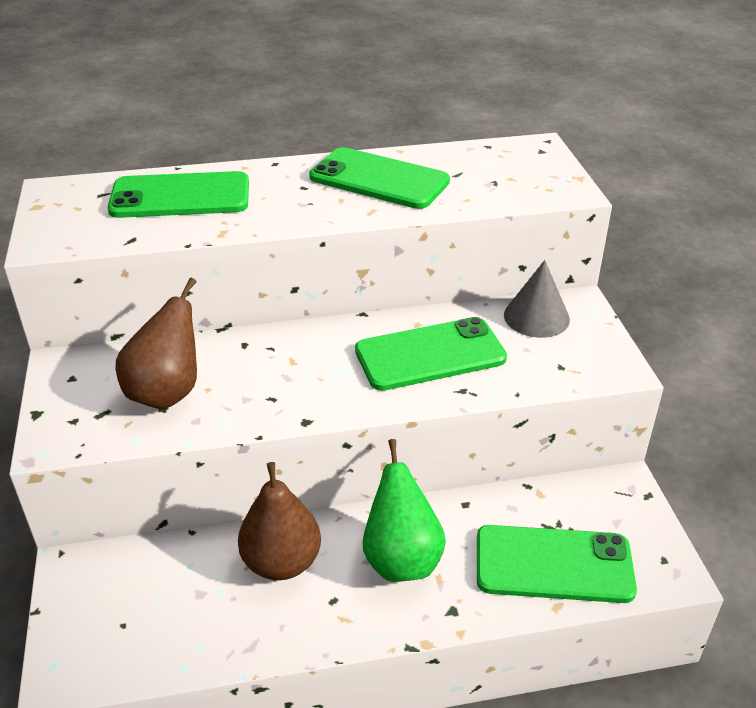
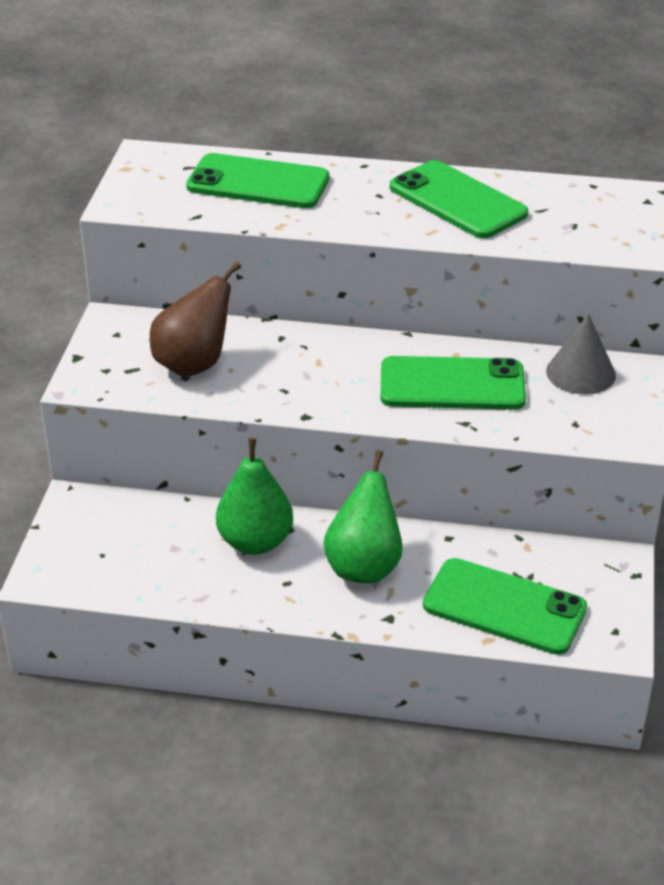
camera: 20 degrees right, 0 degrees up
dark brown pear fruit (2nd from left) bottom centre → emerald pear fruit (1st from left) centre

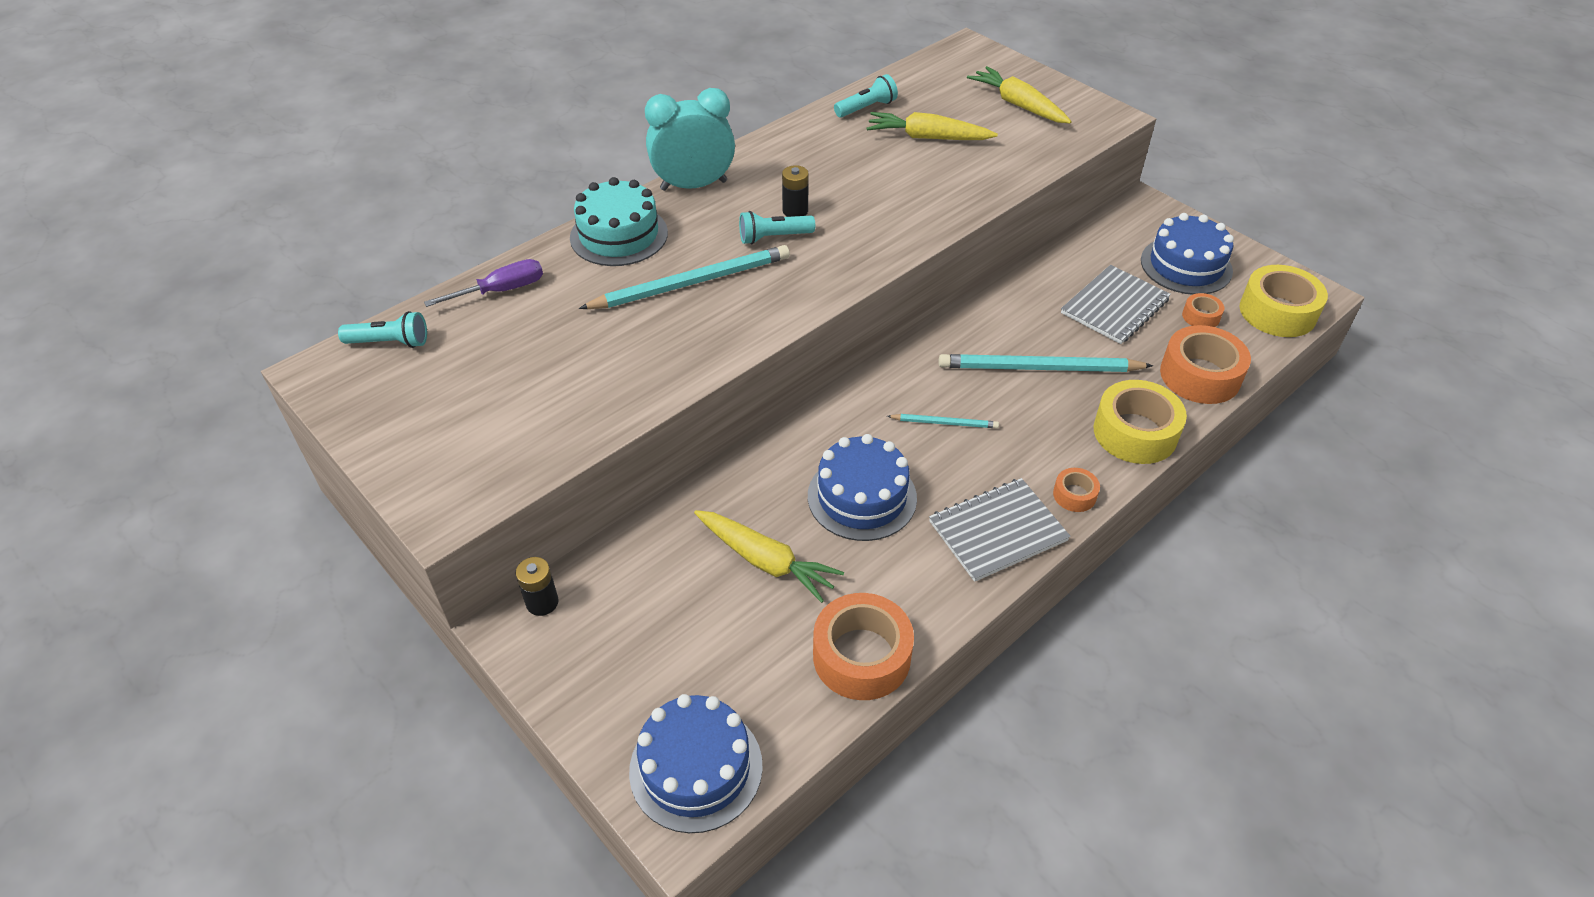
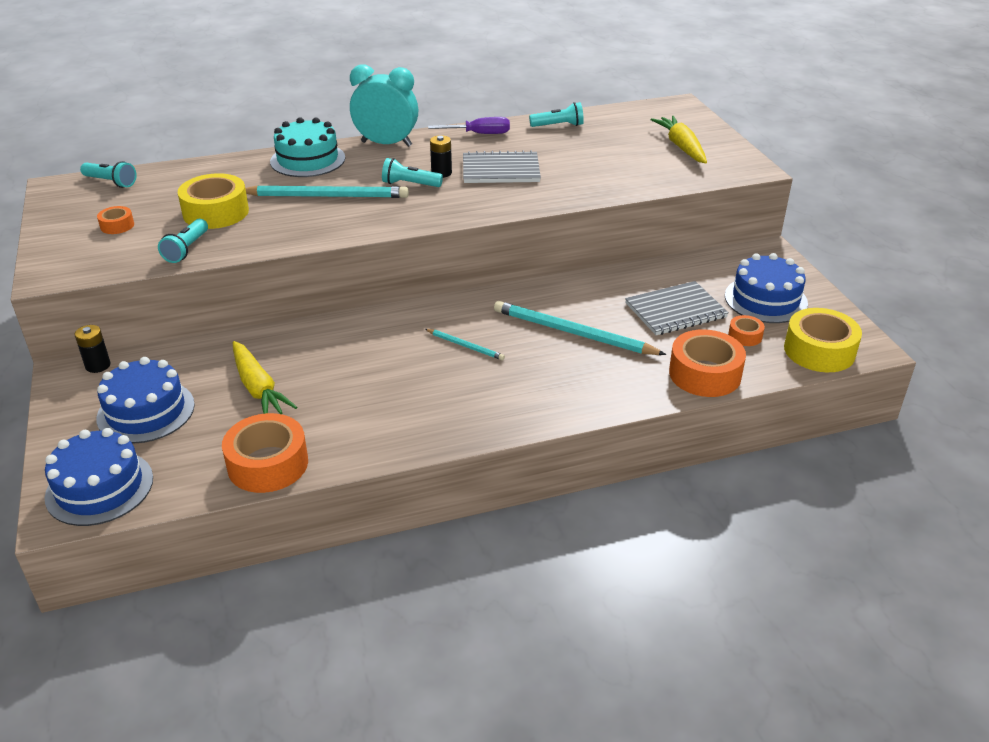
camera: 25 degrees right, 10 degrees down
yellow carrot (2nd from left) top centre → -
royal purple screwdriver top left → royal purple screwdriver top centre, move
yellow tape (1st from left) middle right → yellow tape (1st from left) top left, move
royal blue gateau (2nd from left) centre → royal blue gateau (2nd from left) middle left, move
orange-coloured tape (2nd from left in the first image) middle right → orange-coloured tape (1st from left) top left, move
gray notebook (1st from left) centre → gray notebook (1st from left) top centre, move
- → aqua pocket torch (2nd from left) top left

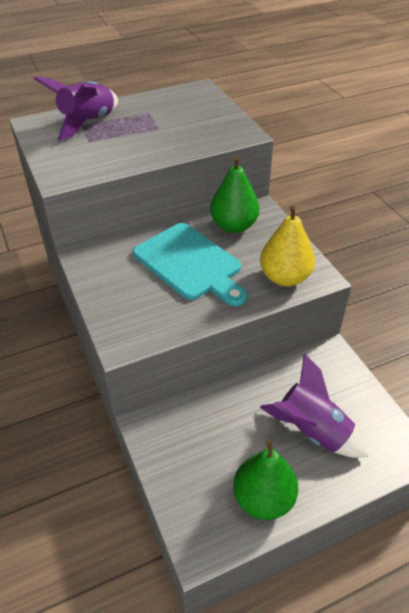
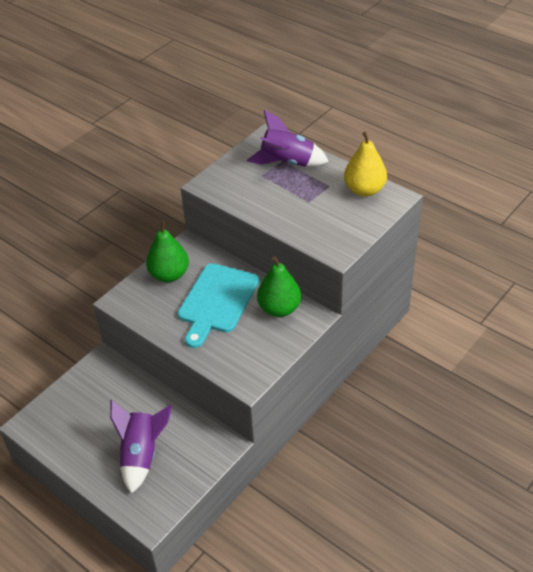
camera: 65 degrees right, 0 degrees up
yellow pear fruit middle right → yellow pear fruit top right, move
emerald pear fruit (2nd from left in the first image) bottom centre → emerald pear fruit (1st from left) middle left, move

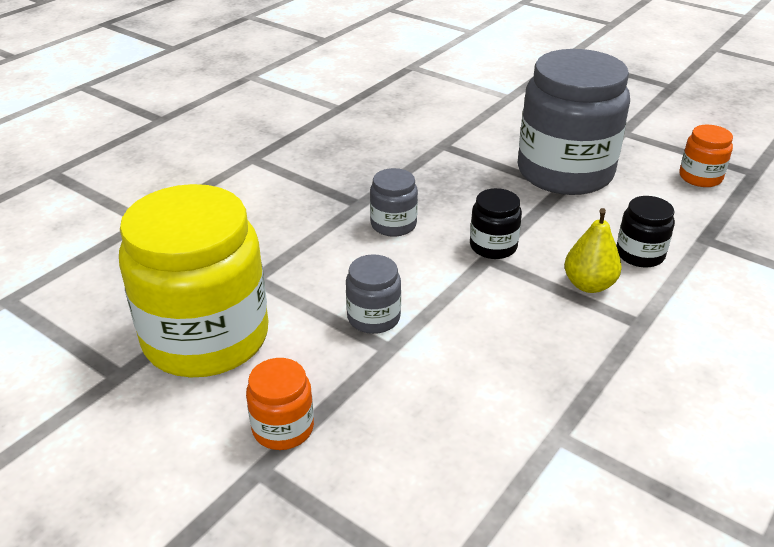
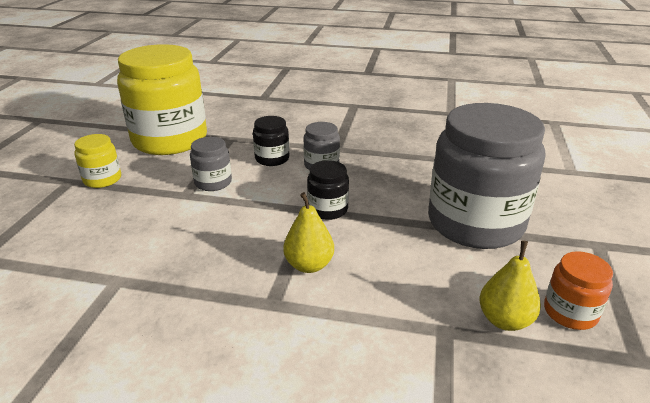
camera: 65 degrees right, 5 degrees down
black preserve jar (2nd from left in the first image) middle right → black preserve jar (1st from left) centre, move
orange-coloured preserve jar (1st from left) bottom centre → yellow preserve jar (1st from left) middle left
- → yellow pear fruit (2nd from left) bottom right

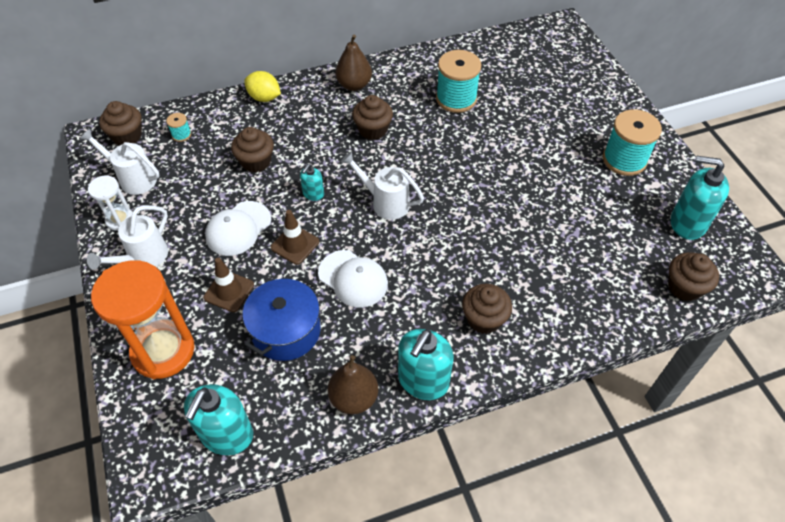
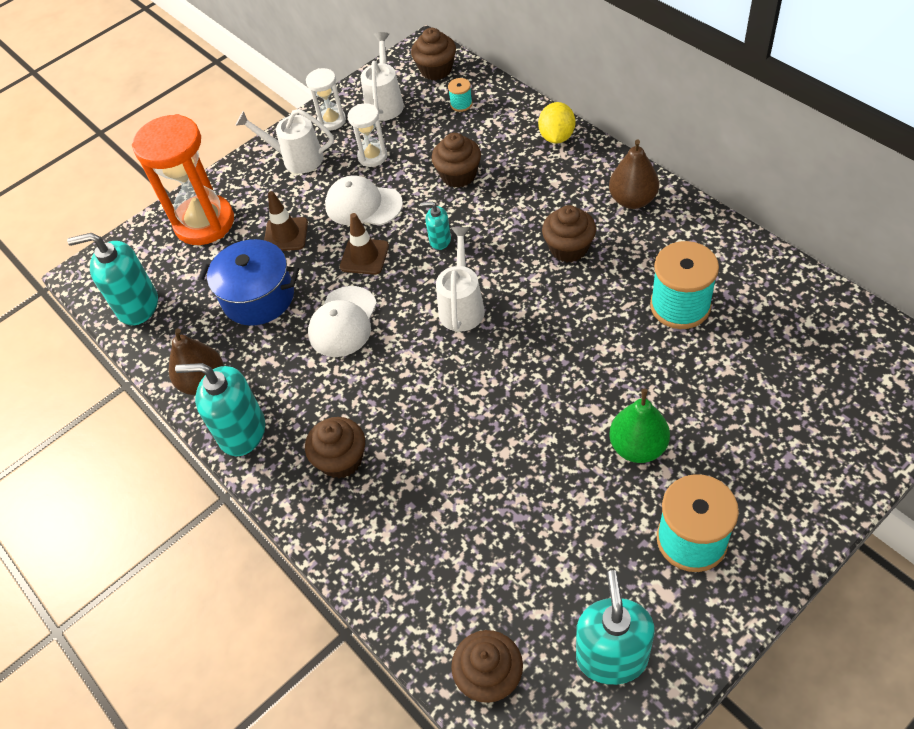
camera: 75 degrees right, 0 degrees up
- → snow-white hourglass (2nd from left) top centre
- → emerald pear fruit middle right

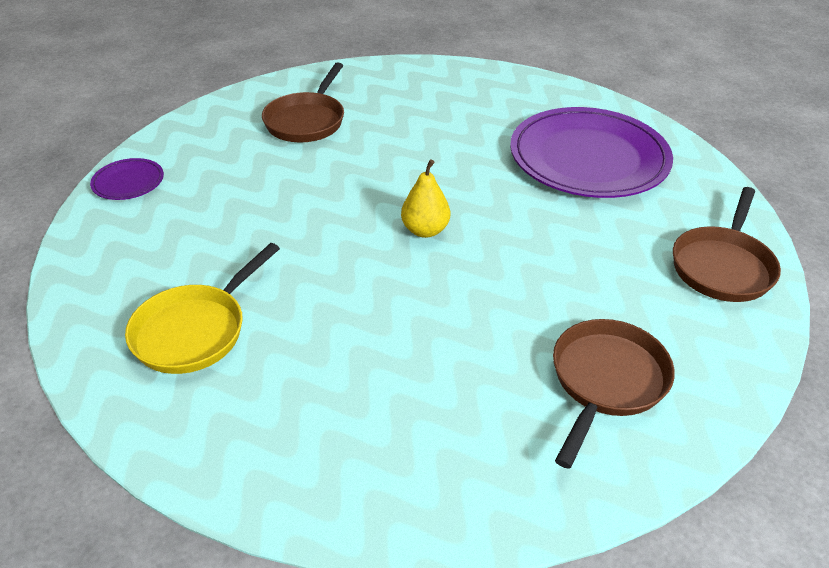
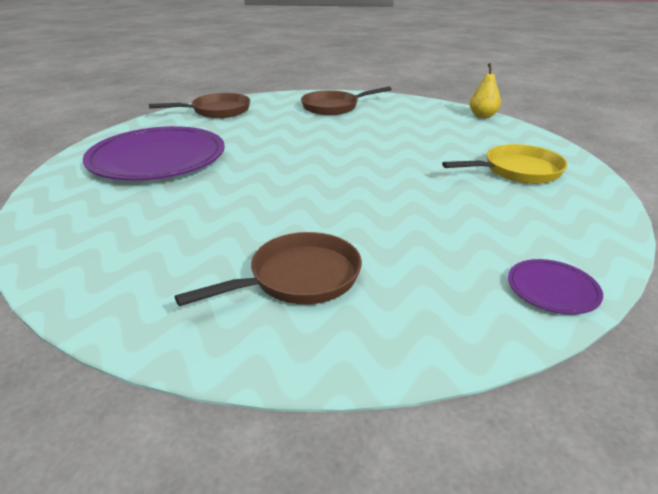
camera: 140 degrees left, 10 degrees down
yellow pear fruit centre → yellow pear fruit top right, move

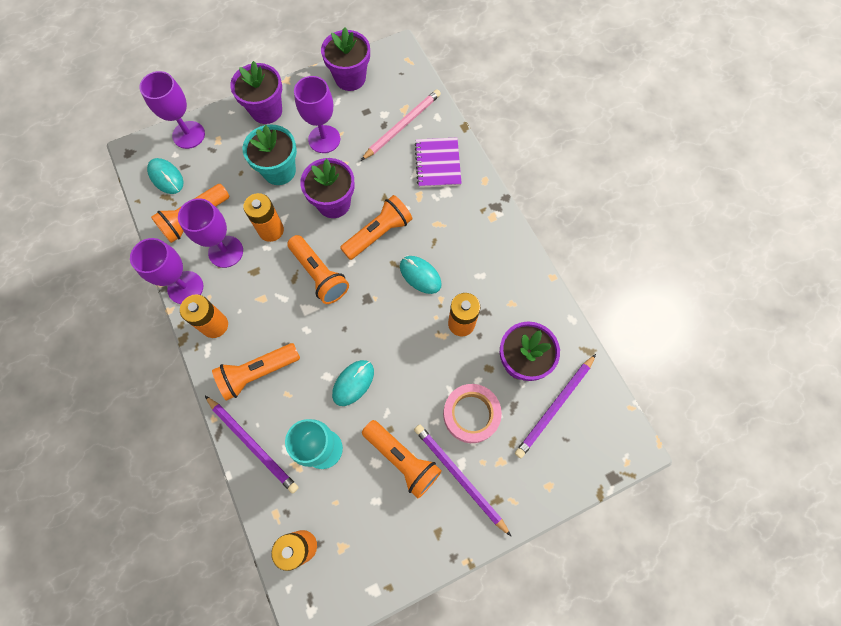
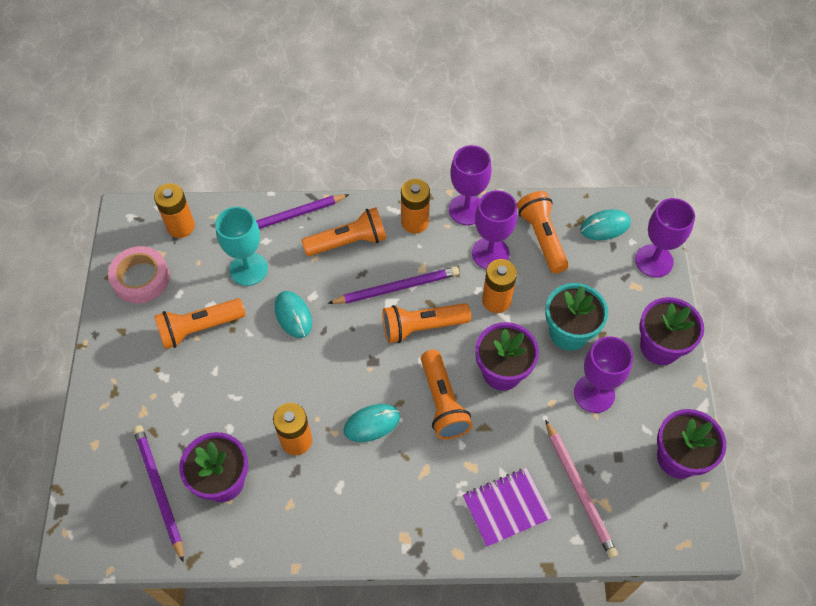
camera: 115 degrees right, 10 degrees down
royal purple notebook top centre → royal purple notebook bottom centre, 45 degrees counterclockwise
orange-coloured pocket torch (2nd from left) middle left → orange-coloured pocket torch (2nd from left) centre, 75 degrees clockwise
rose-pink tape centre → rose-pink tape middle left, move
royal purple pencil (2nd from left in the first image) bottom centre → royal purple pencil (3rd from left) centre, move

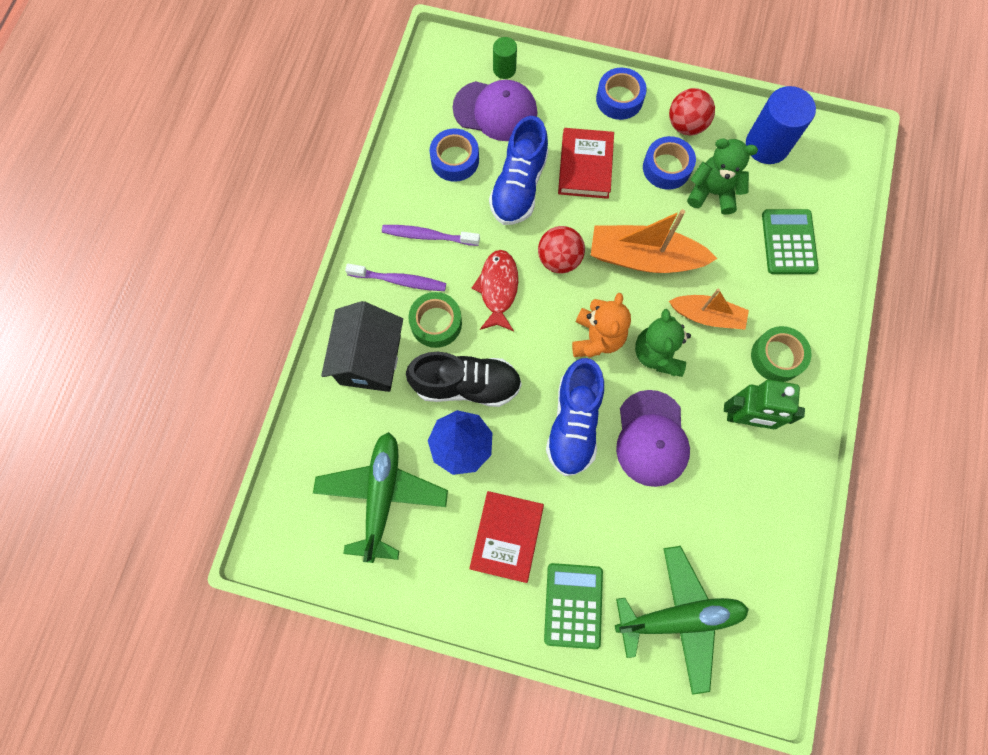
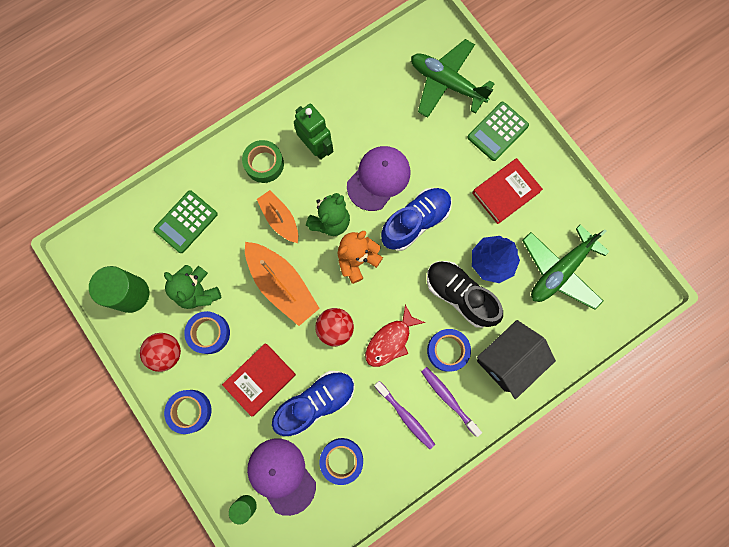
camera: 140 degrees left, 5 degrees up
royal blue cylinder top right → emerald cylinder (1st from left) middle left
emerald tape (1st from left) centre → royal blue tape (4th from left) centre

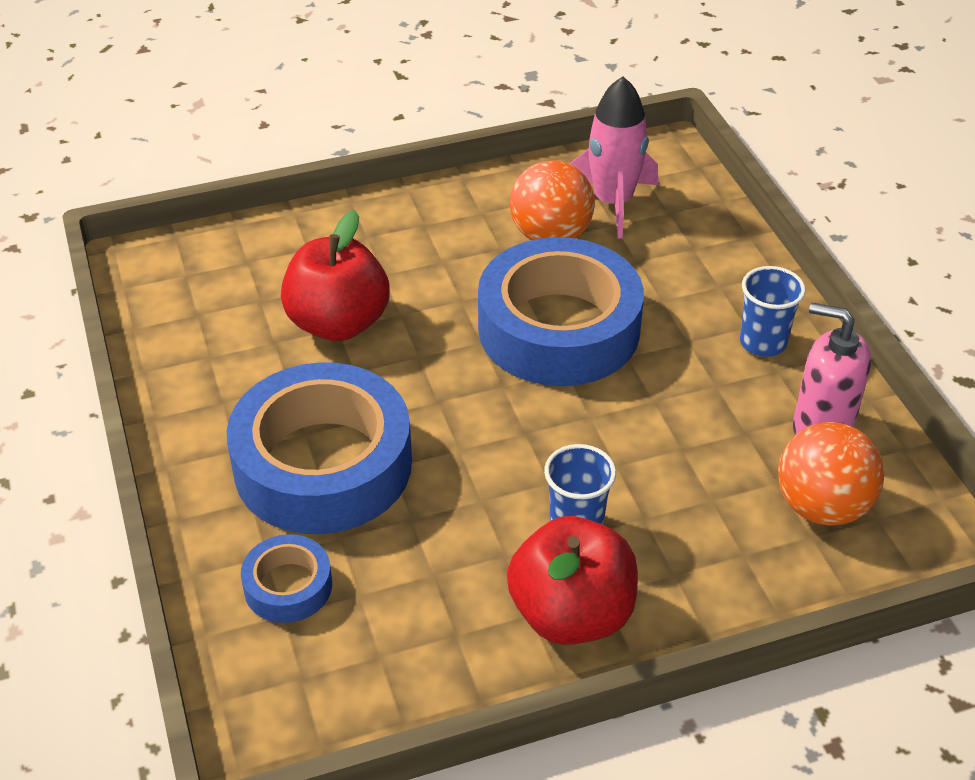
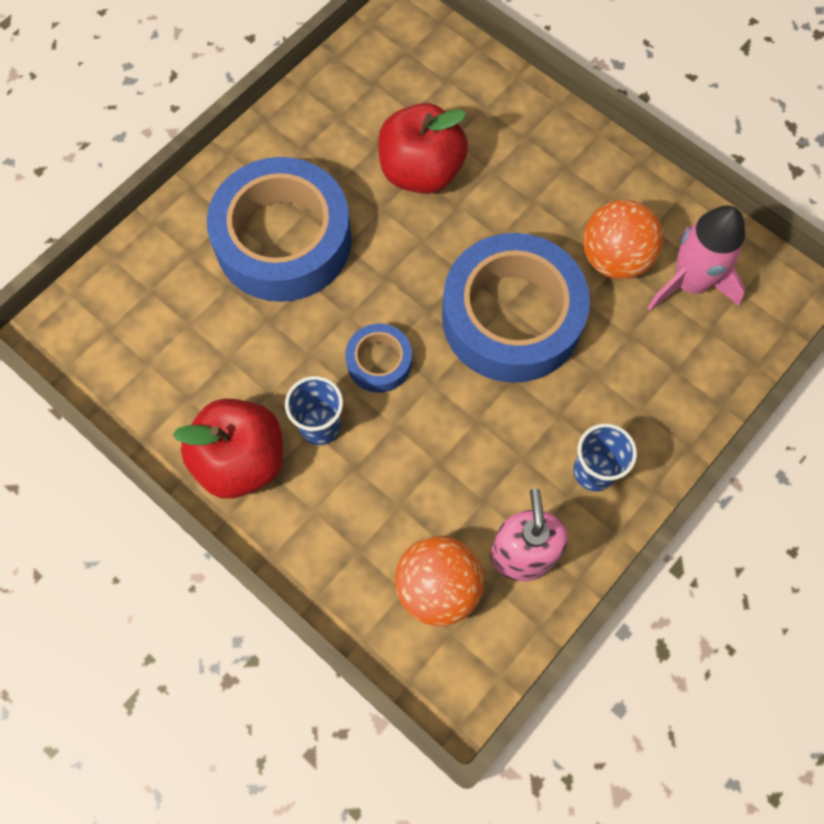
camera: 60 degrees right, 25 degrees up
royal blue tape (1st from left in the first image) bottom left → royal blue tape (2nd from left) centre, move

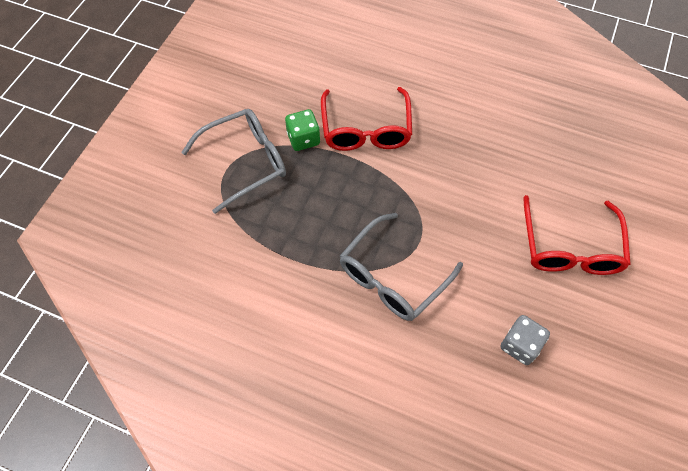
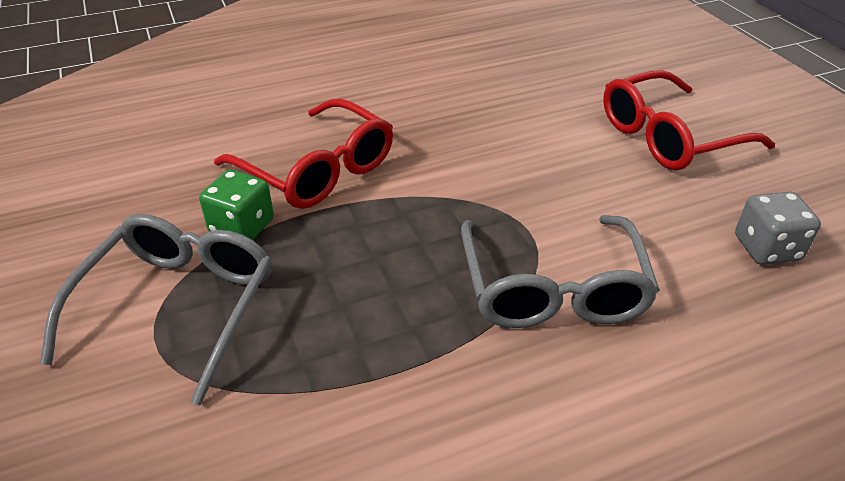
camera: 45 degrees left, 20 degrees down
red spectacles (2nd from left) middle right → red spectacles (2nd from left) top right, 105 degrees clockwise

